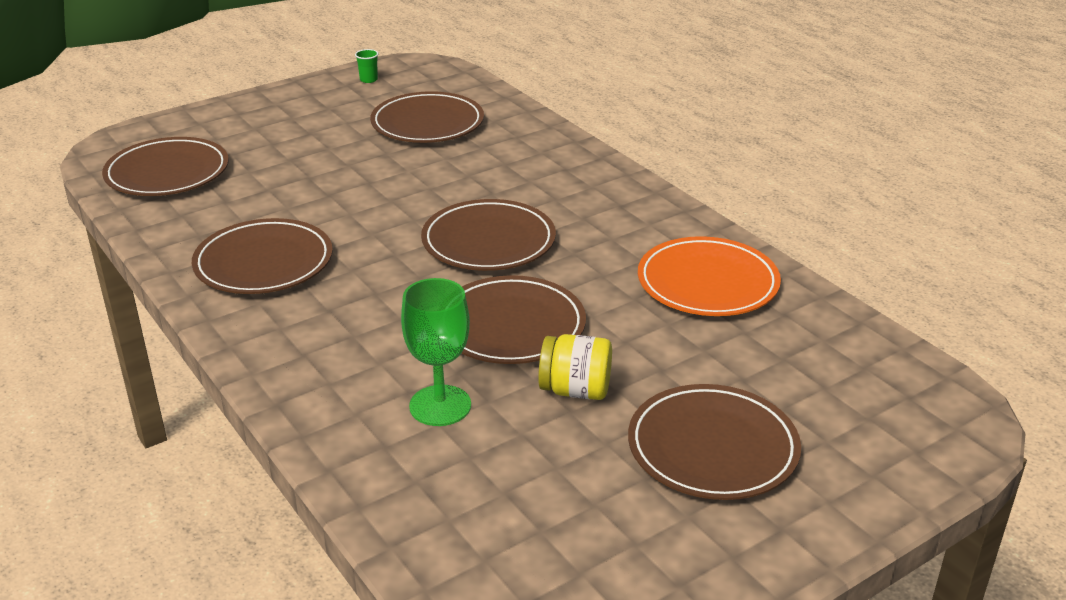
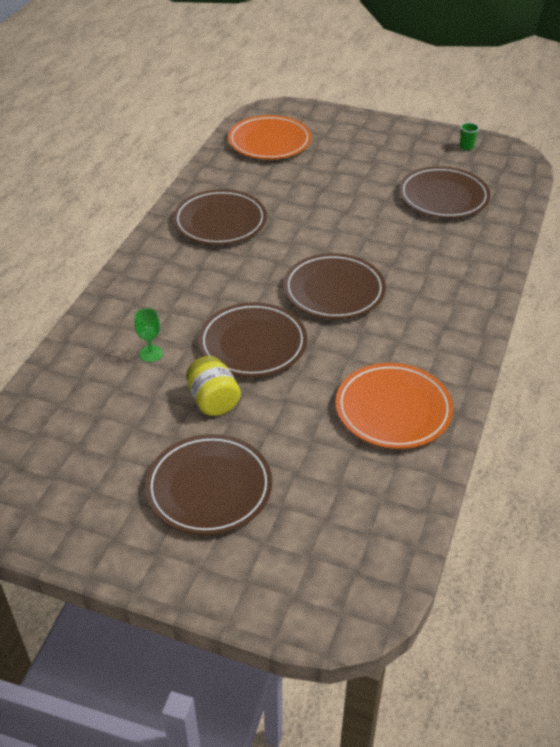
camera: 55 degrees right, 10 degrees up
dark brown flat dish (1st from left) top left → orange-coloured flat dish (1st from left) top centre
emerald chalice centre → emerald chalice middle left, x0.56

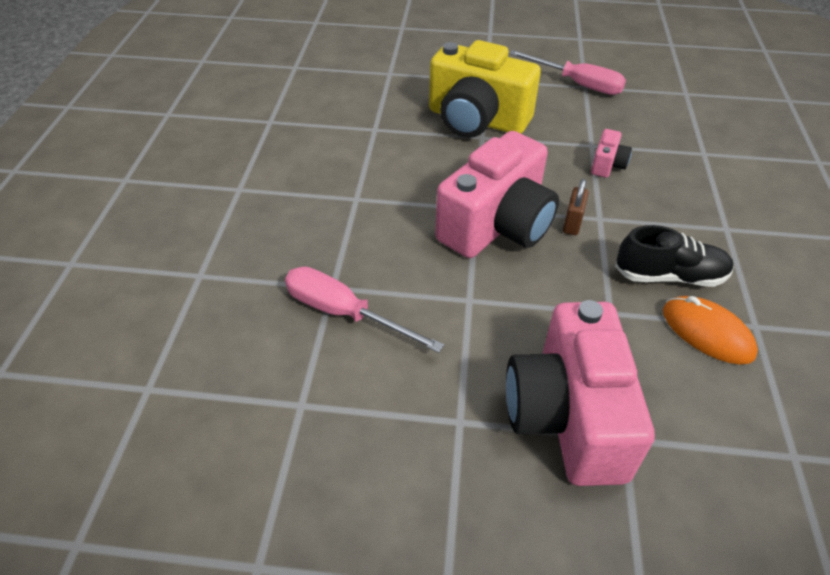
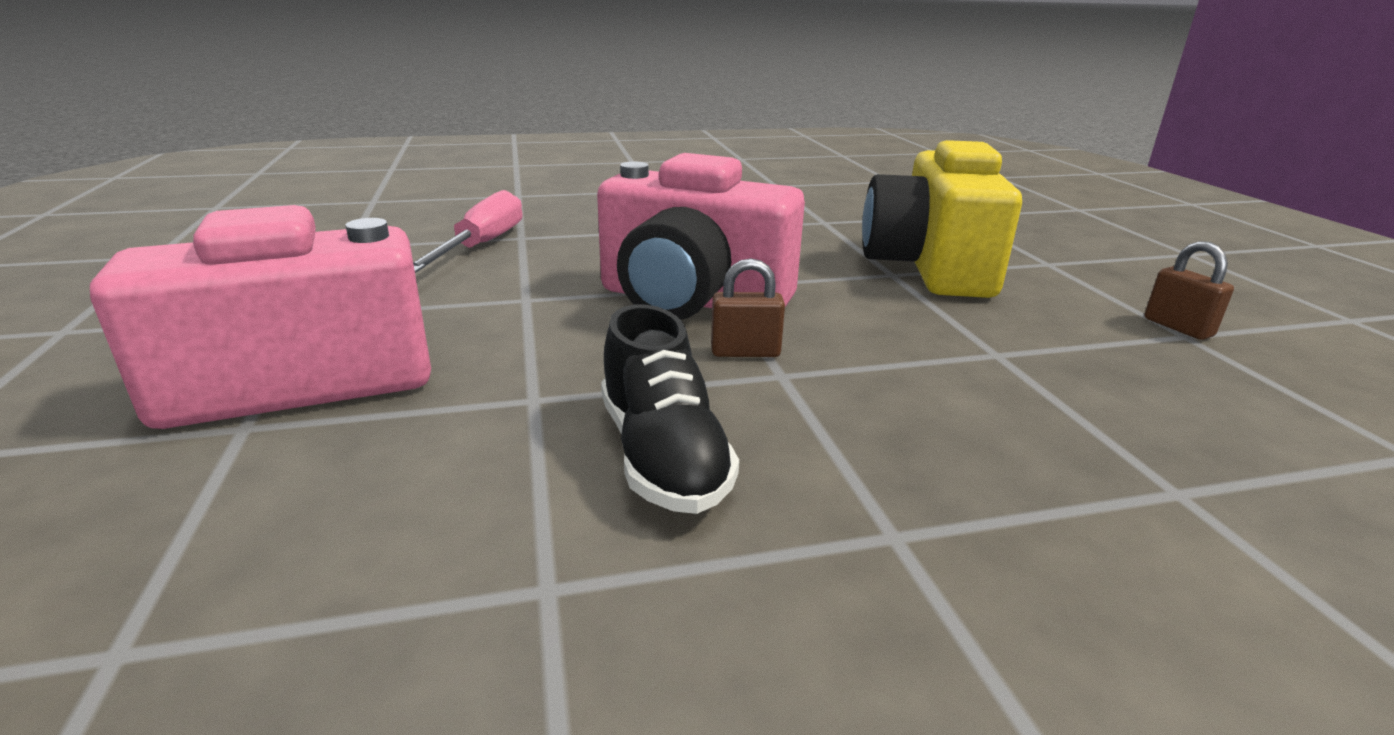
camera: 70 degrees right, 20 degrees down
rose-pink screwdriver (2nd from left) top right → dark brown padlock (2nd from left) middle right
rose-pink compact camera (3rd from left) top right → -
orange-coloured PC mouse middle right → -

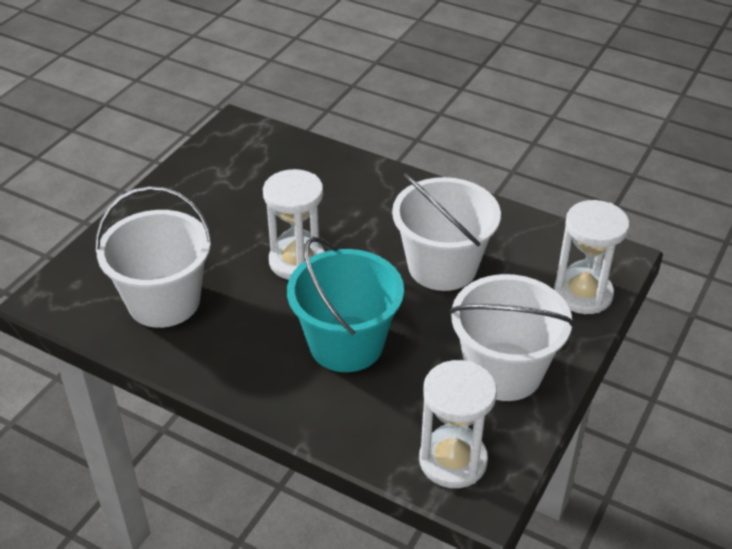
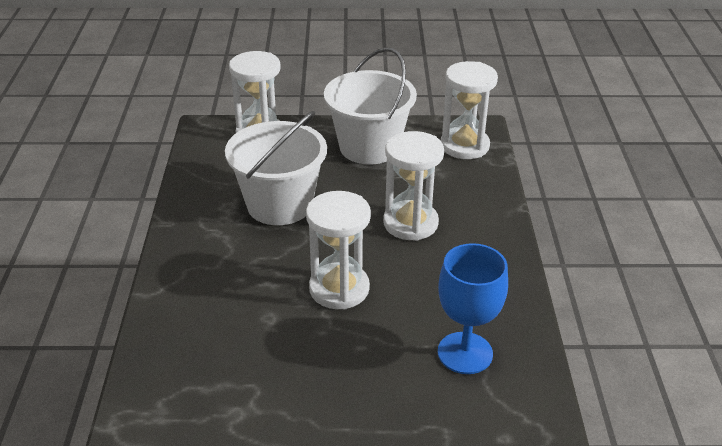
camera: 120 degrees left, 5 degrees down
snow-white pail (1st from left) middle left → royal blue chalice bottom centre
aqua pail centre → snow-white hourglass (3rd from left) centre

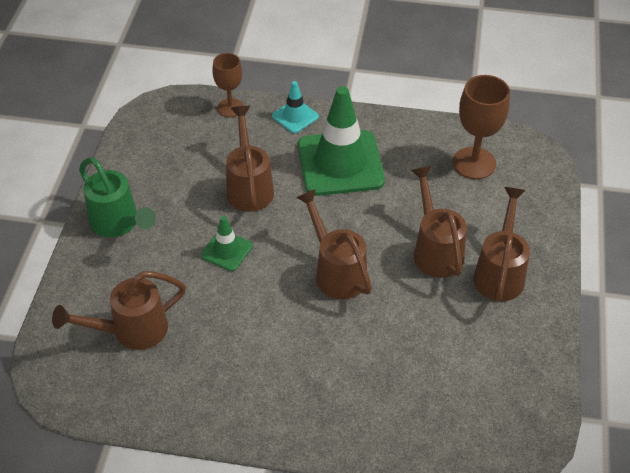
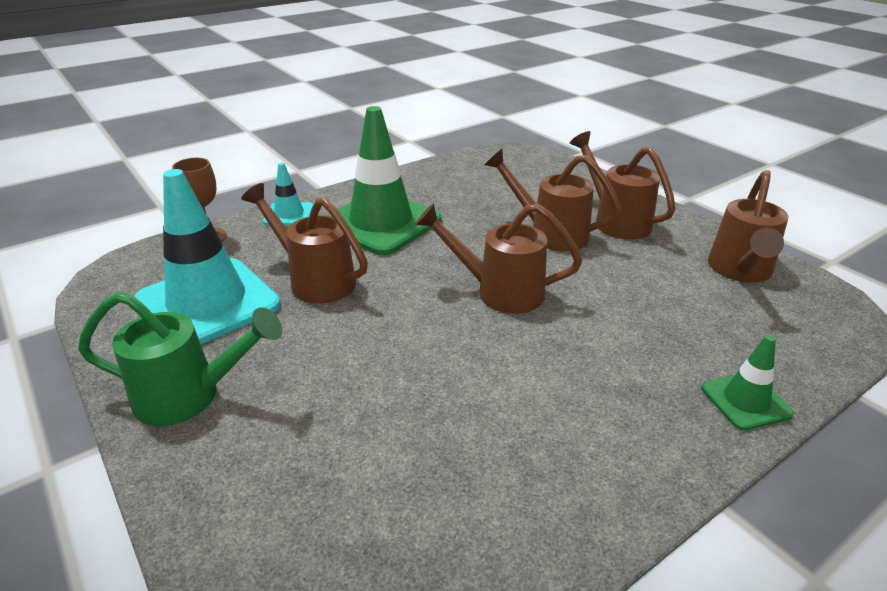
camera: 45 degrees left, 15 degrees down
dark brown chalice (2nd from left) top right → -
emerald safety cone (1st from left in the first image) centre → emerald safety cone (2nd from left) middle right, move
dark brown sprinkling can (1st from left in the first image) middle left → dark brown sprinkling can (5th from left) middle right, move
- → aqua safety cone (1st from left) middle left

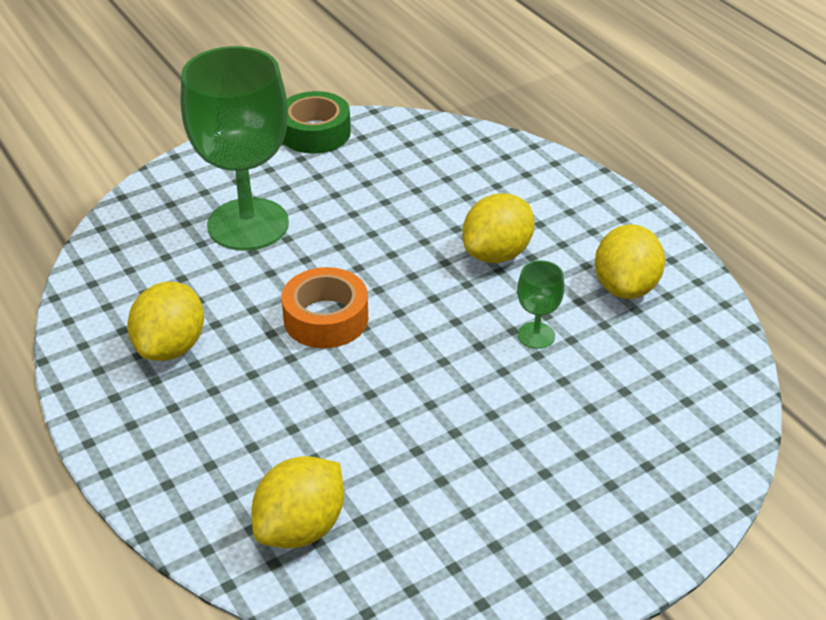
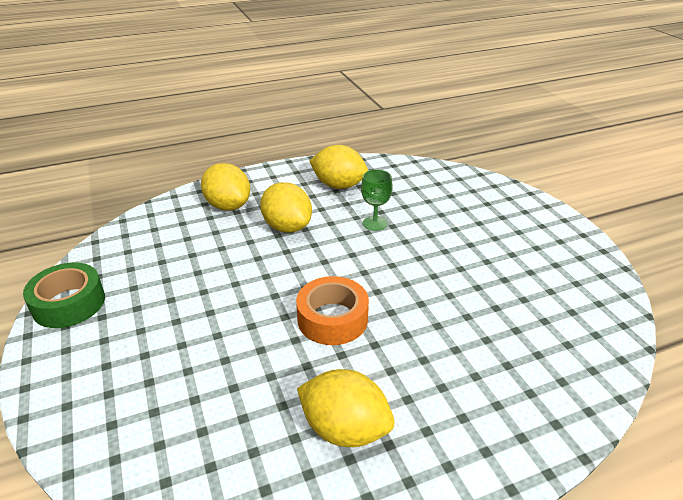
camera: 80 degrees left, 5 degrees down
emerald chalice (1st from left) top left → -
yellow toy lemon (2nd from left in the first image) bottom centre → yellow toy lemon (1st from left) middle left, move

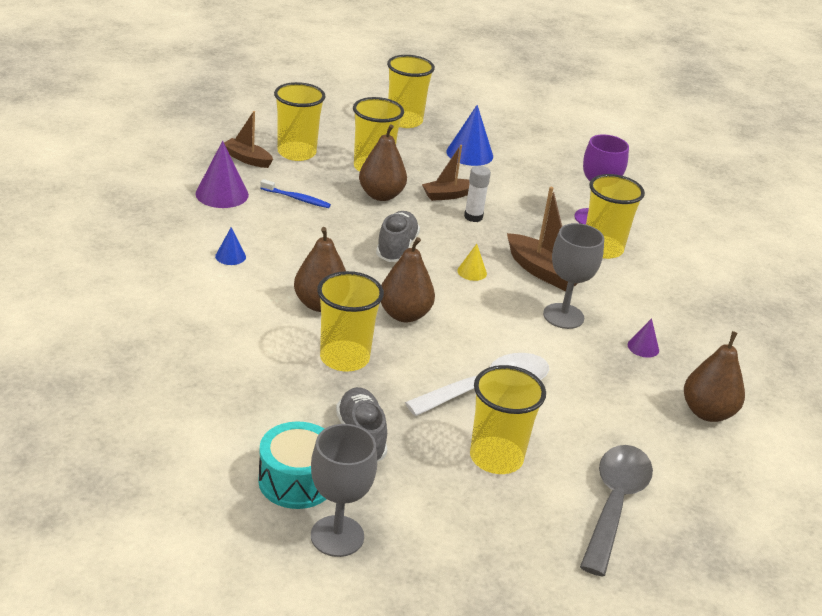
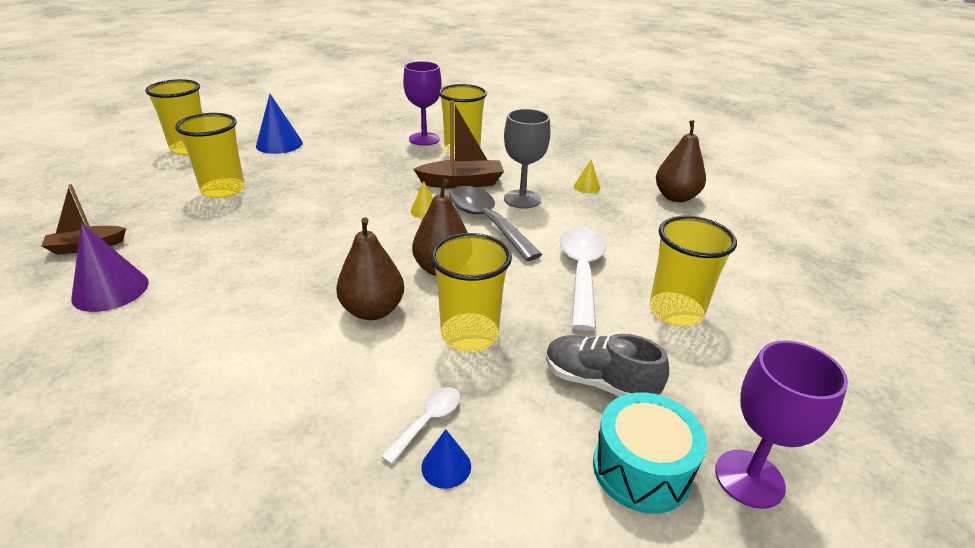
camera: 50 degrees left, 0 degrees up
yellow tumbler (1st from left) top centre → -
dark brown pear fruit (2nd from left) top centre → -
dark brown sailboat (2nd from left) top centre → -
snow-white glue stick top centre → -
royal blue tooth brush top centre → -
gray lace-up shoe (2nd from left) centre → -
royal blue solid cone (1st from left in the first image) middle left → royal blue solid cone (2nd from left) bottom centre, move
royal purple solid cone (2nd from left) middle right → yellow solid cone (2nd from left) top centre
gray chalice (1st from left) bottom centre → royal purple chalice (2nd from left) bottom right
gray teaspoon bottom right → gray teaspoon centre, move
- → snow-white teaspoon (1st from left) bottom centre

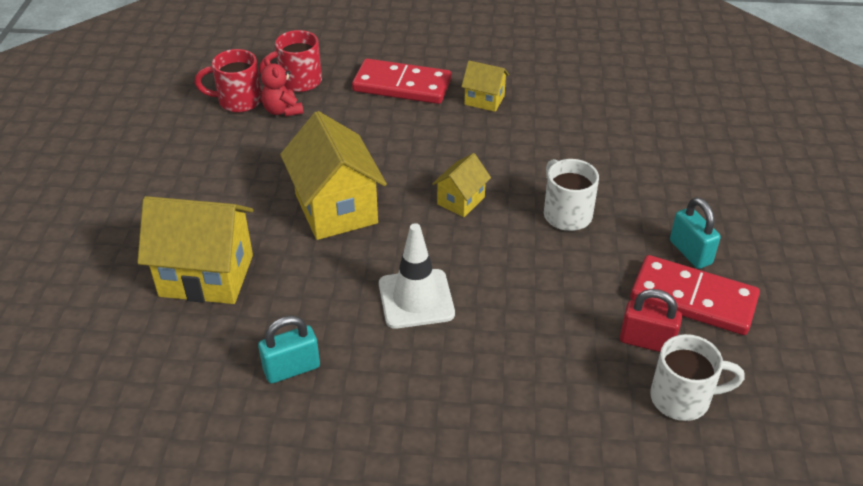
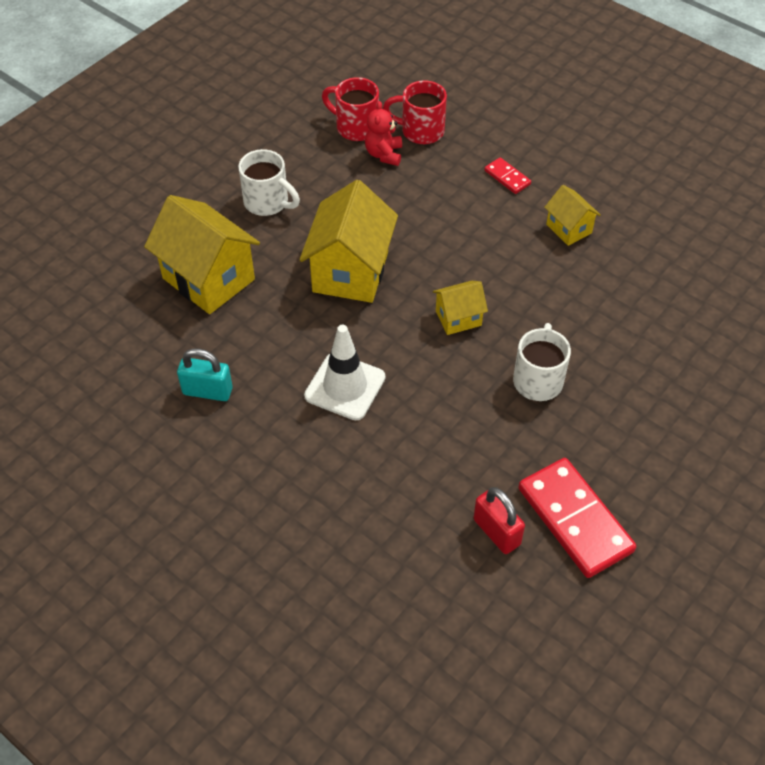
camera: 35 degrees right, 10 degrees up
red domino tile (1st from left) top centre, x0.47
aqua padlock (2nd from left) middle right → -
snow-white tea mug (2nd from left in the first image) bottom right → snow-white tea mug (1st from left) top centre, move

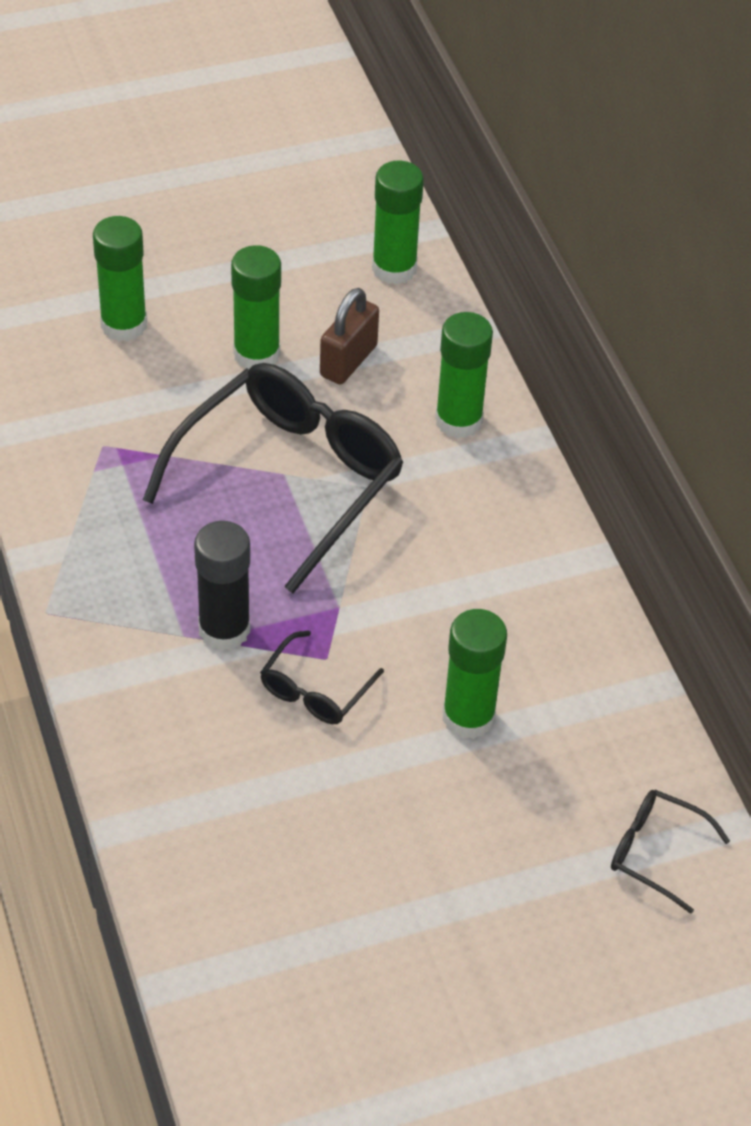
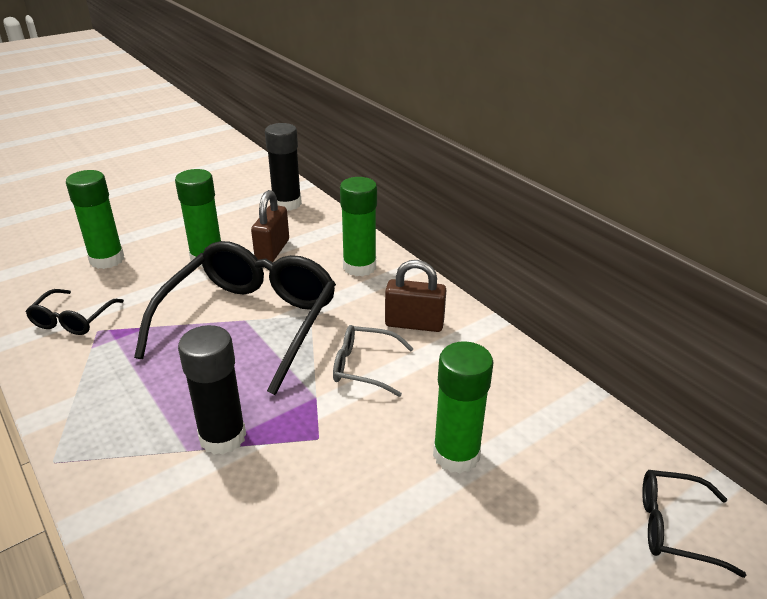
camera: 15 degrees left, 15 degrees down
emerald glue stick (3rd from left) top centre → black glue stick (2nd from left) top centre
black spectacles (2nd from left in the first image) centre → black spectacles (1st from left) middle left, move
- → dark brown padlock (2nd from left) centre
- → gray spectacles centre

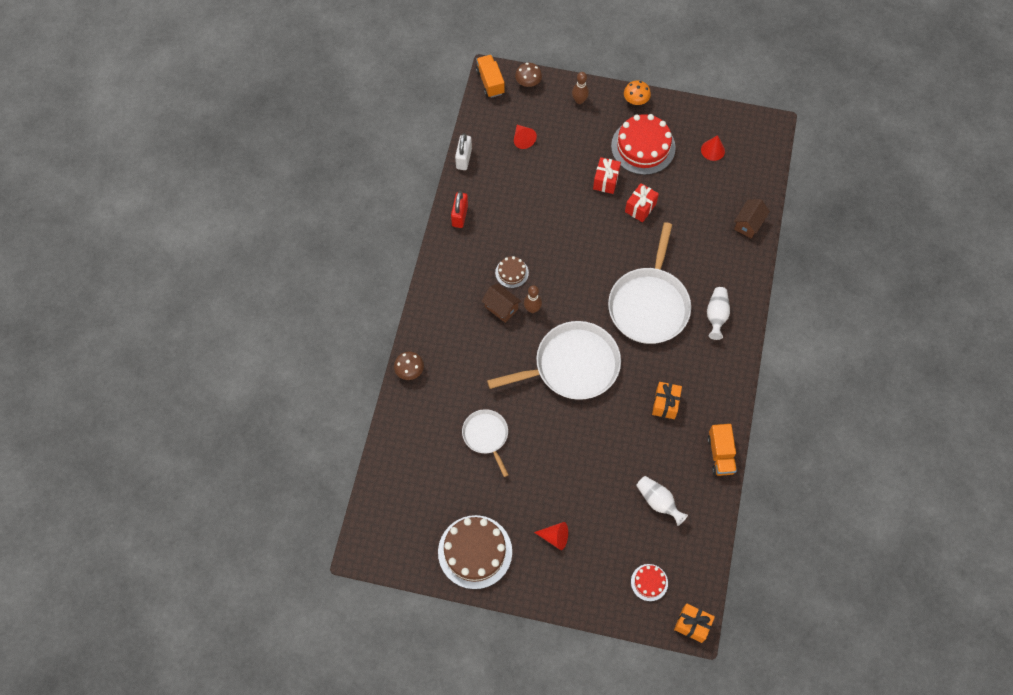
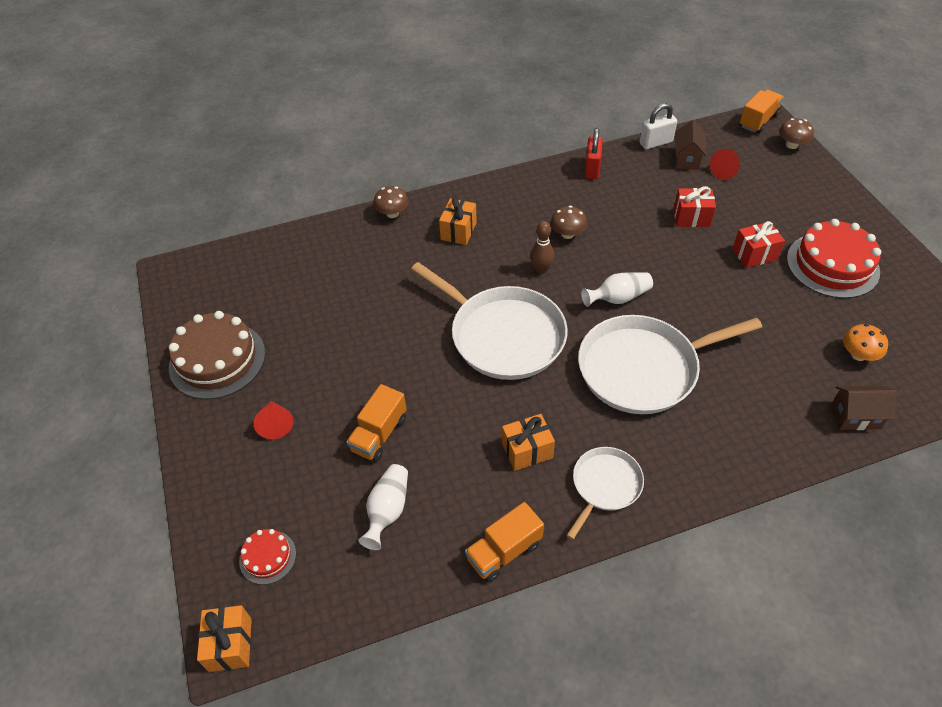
camera: 60 degrees right, 15 degrees down
dark brown skittle (2nd from left) top centre → -
orange-coloured toadstool top centre → orange-coloured toadstool middle right, move
red solid cone (3rd from left) top right → -
red present (2nd from left in the first image) top centre → red present (1st from left) top right, move
red padlock top centre, 60 degrees counterclockwise
dark brown gateau (2nd from left) centre → dark brown toadstool (2nd from left) top centre
dark brown toy house (1st from left) centre → dark brown toy house (1st from left) top right, move
snow-white tall vase (2nd from left) middle right → snow-white tall vase (2nd from left) centre, move
snow-white frying pan (1st from left in the first image) centre → snow-white frying pan (2nd from left) bottom centre, move
- → orange-coloured present (2nd from left) top centre
- → orange-coloured truck (1st from left) centre

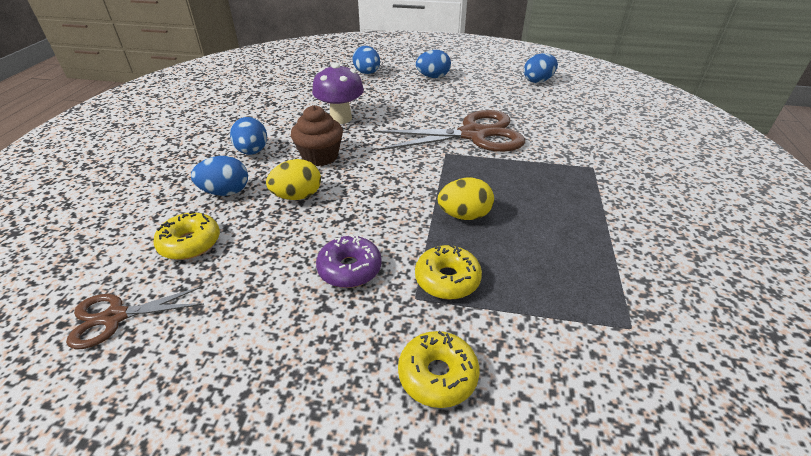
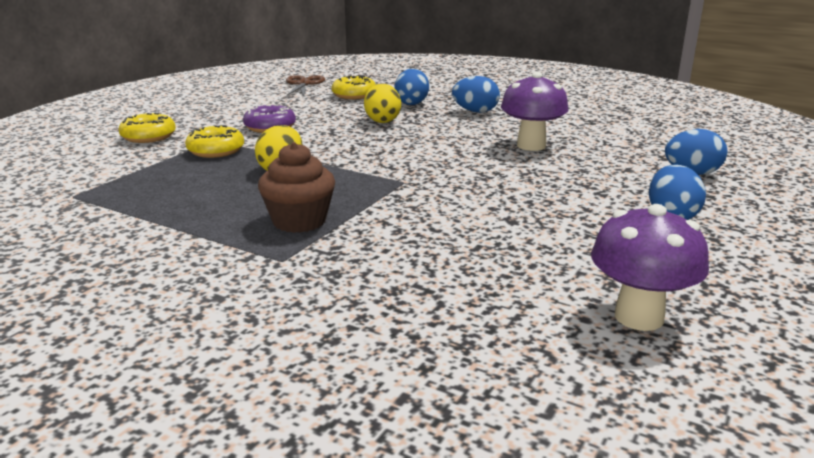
camera: 110 degrees right, 15 degrees down
royal blue egg (5th from left) top right → royal purple toadstool (2nd from left) middle right
dark brown fairy cake top centre → dark brown fairy cake centre, move
dark brown scissors (2nd from left) top centre → -

